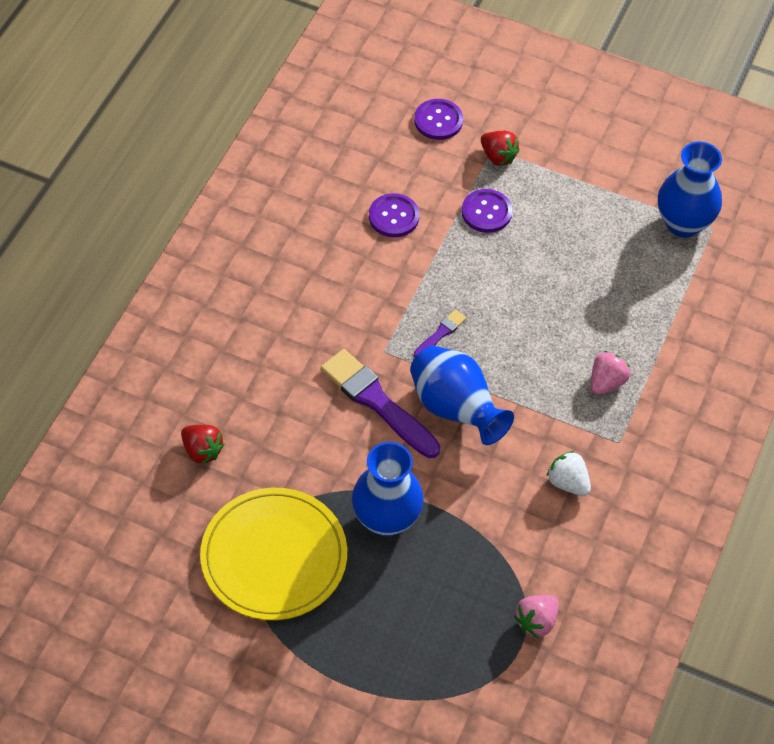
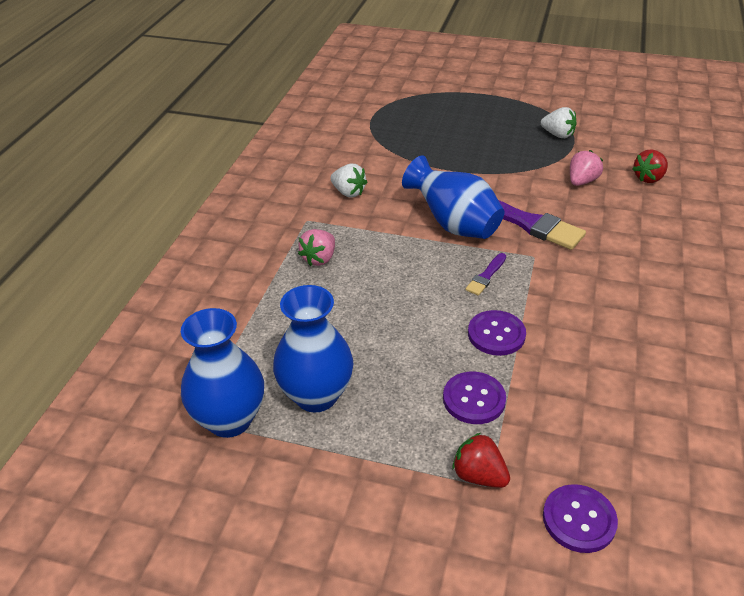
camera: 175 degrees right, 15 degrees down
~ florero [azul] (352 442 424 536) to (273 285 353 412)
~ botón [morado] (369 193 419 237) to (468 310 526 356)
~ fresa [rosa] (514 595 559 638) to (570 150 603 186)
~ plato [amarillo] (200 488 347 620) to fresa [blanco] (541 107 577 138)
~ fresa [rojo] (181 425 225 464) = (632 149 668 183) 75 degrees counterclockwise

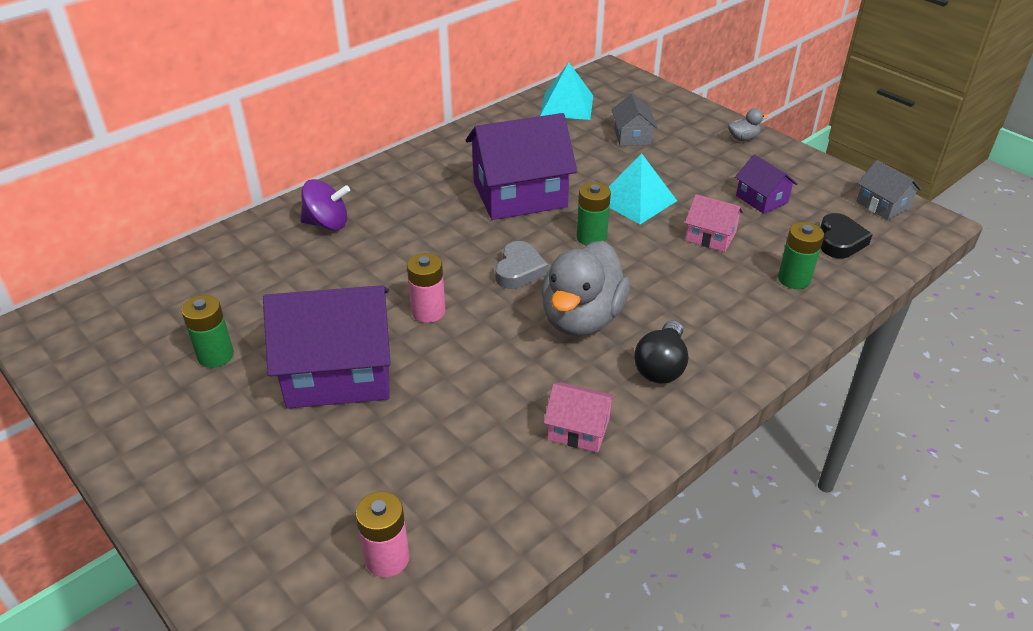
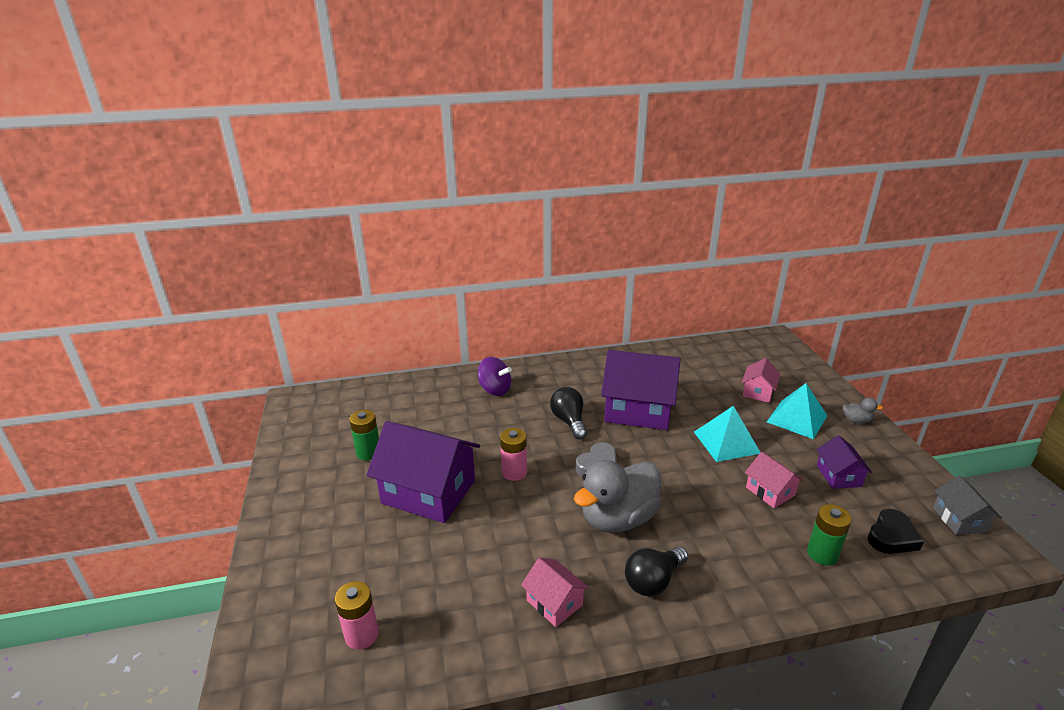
camera: 30 degrees right, 10 degrees down
- pila [verde] (577 182 611 246)
+ bombilla [negro] (550 387 587 440)
~ pirámide [turquesa] (540 62 593 120) to (767 383 827 439)
~ casa [gris] (612 93 657 146) to casa [rosa] (742 358 780 403)

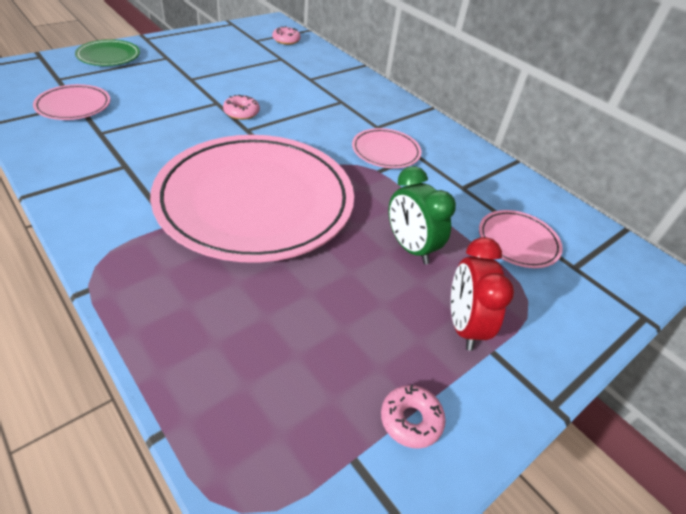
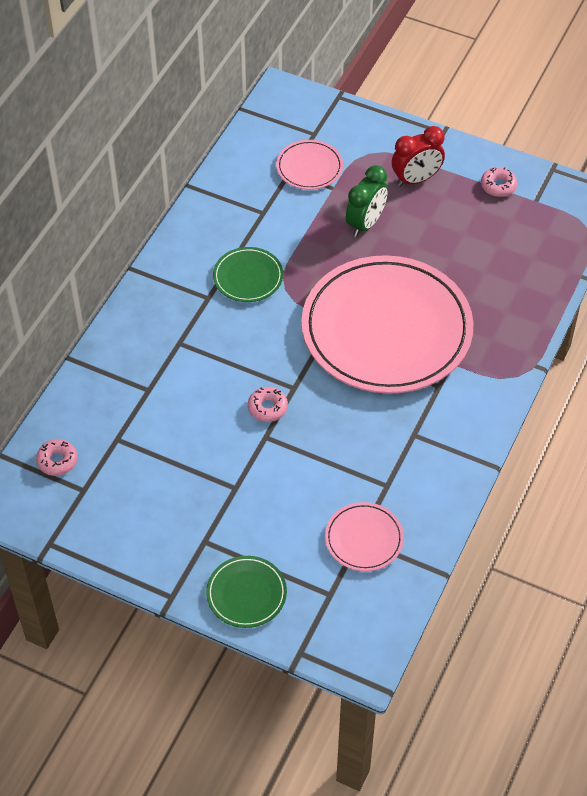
camera: 110 degrees left, 10 degrees up
~ plato [rosa] (352 128 422 168) to plato [verde] (213 247 283 302)

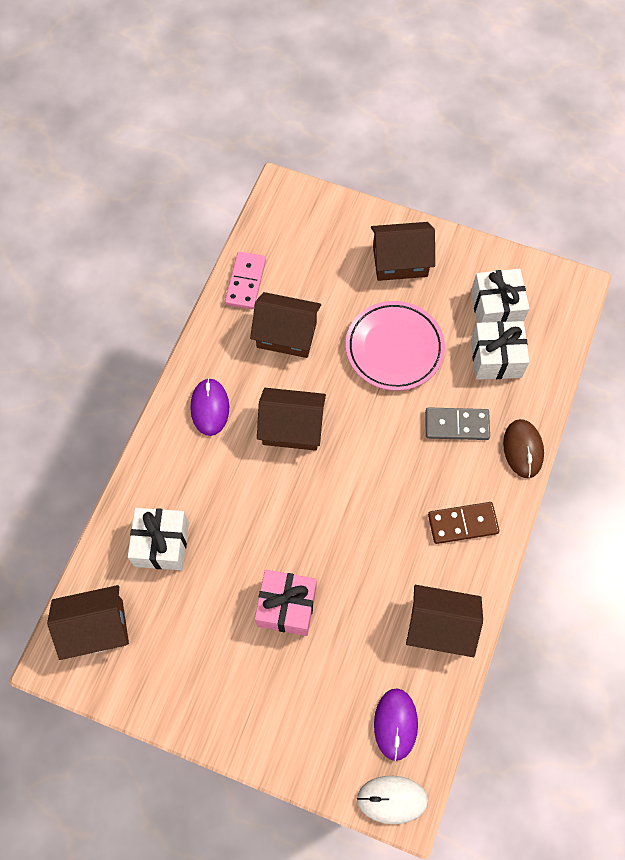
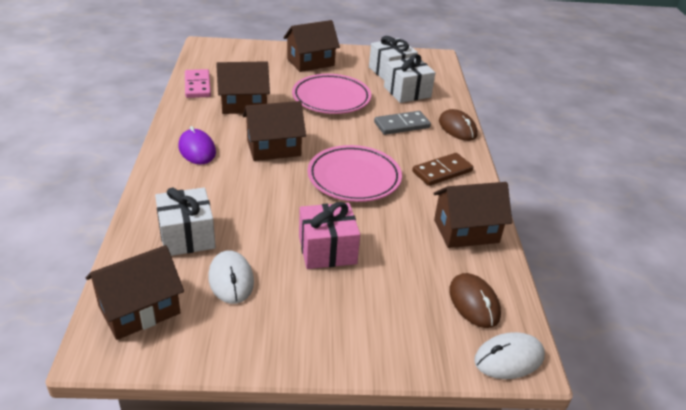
camera: 25 degrees left, 30 degrees down
+ ratón [blanco] (208 250 254 304)
+ plato [rosa] (308 145 402 202)
~ ratón [morado] (374 688 418 761) to ratón [marrón] (449 273 501 328)

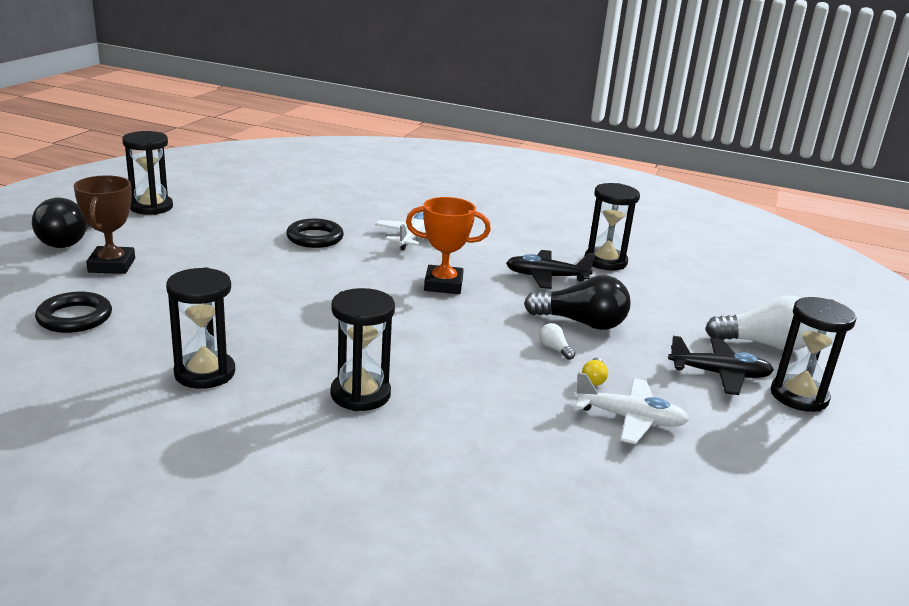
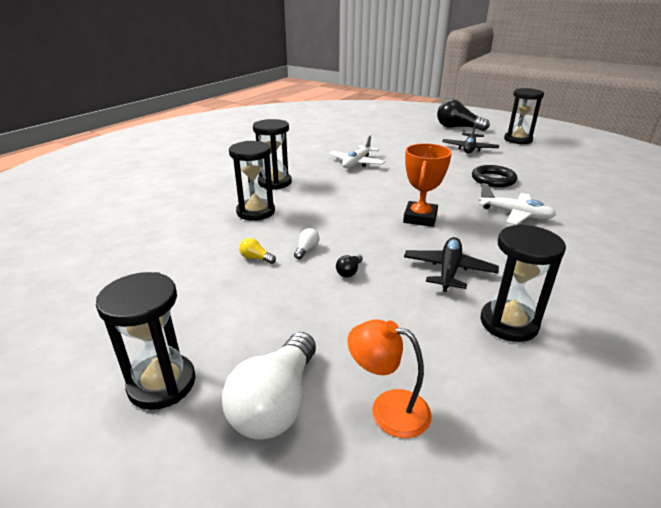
camera: 105 degrees right, 5 degrees up
- anillo [negro] (35 292 112 333)
- trofeo [marrón] (74 175 135 274)
+ lámpara [naranja] (347 319 432 438)
~ reloj de arena [negro] (166 267 235 389) to (229 141 275 221)
~ avión [blanco] (574 372 689 444) to (329 135 386 168)
~ avión [negro] (668 336 774 395) to (442 123 499 153)
~ bombilla [blanco] (539 323 575 360) = (294 228 320 259) 45 degrees counterclockwise
~ bombilla [negro] (524 275 631 330) = (336 254 363 277) x0.42

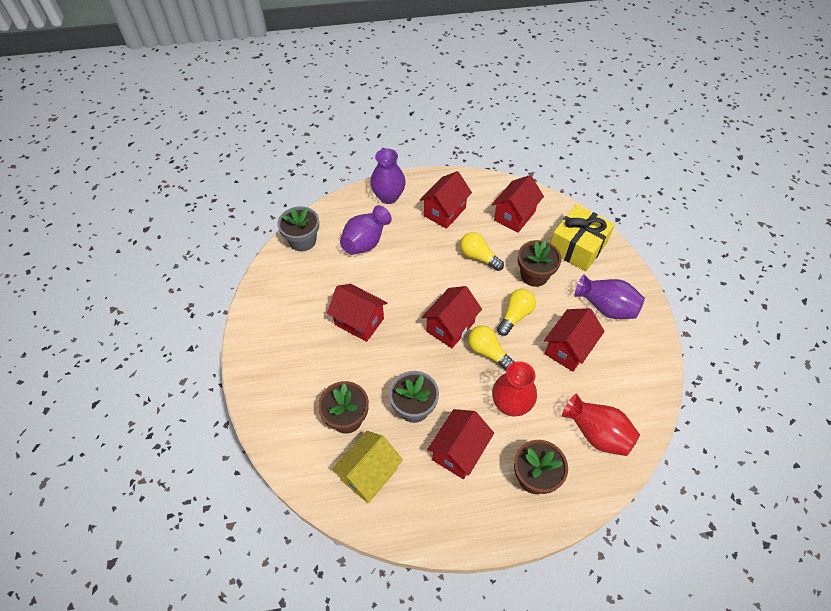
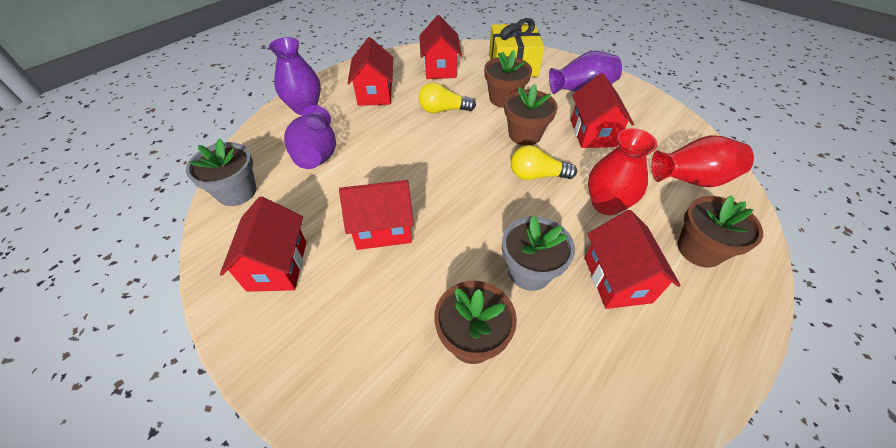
camera: 40 degrees left, 5 degrees down
- casa [amarillo] (332 431 403 503)
~ casa [rojo] (422 286 482 348) to (220 196 306 292)
~ bombilla [amarillo] (497 289 536 336) to maceta [marrón] (504 84 558 146)

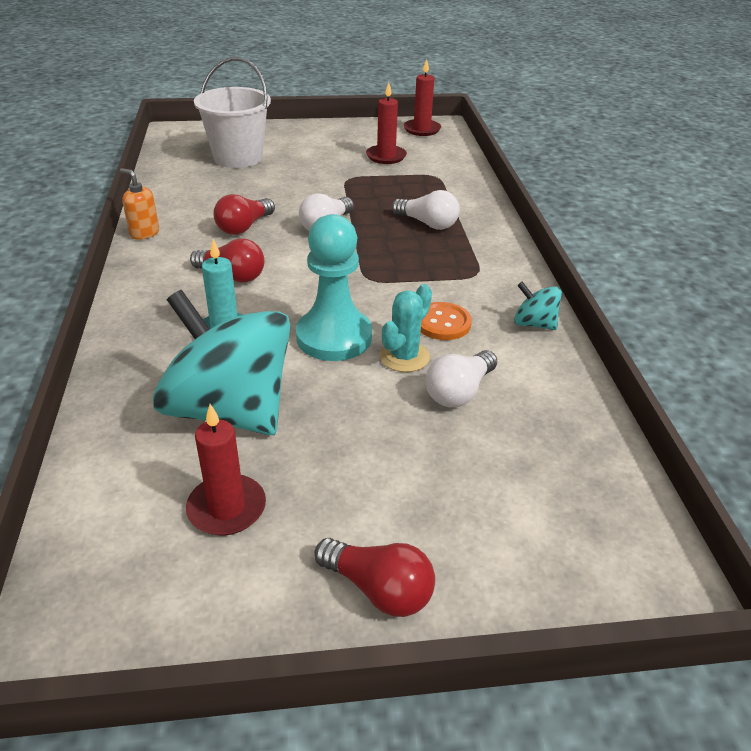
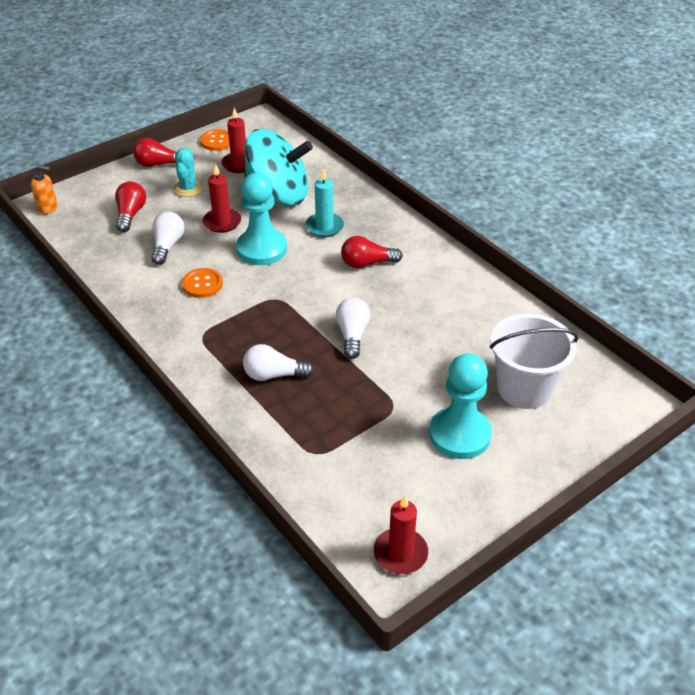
camera: 150 degrees right, 5 degrees up
- peonza [turquesa] (514 282 562 330)
+ botón [naranja] (200 129 230 151)
+ peón [turquesa] (429 353 492 459)
~ dispensador de jabón [naranja] (120 168 159 240) to (31 165 57 214)
~ bombilla [rojo] (213 194 275 235) to (115 181 146 232)
~ vela [rojo] (366 82 407 164) to (203 164 241 233)
~ cactus [turquesa] (380 284 432 372) to (173 148 204 197)

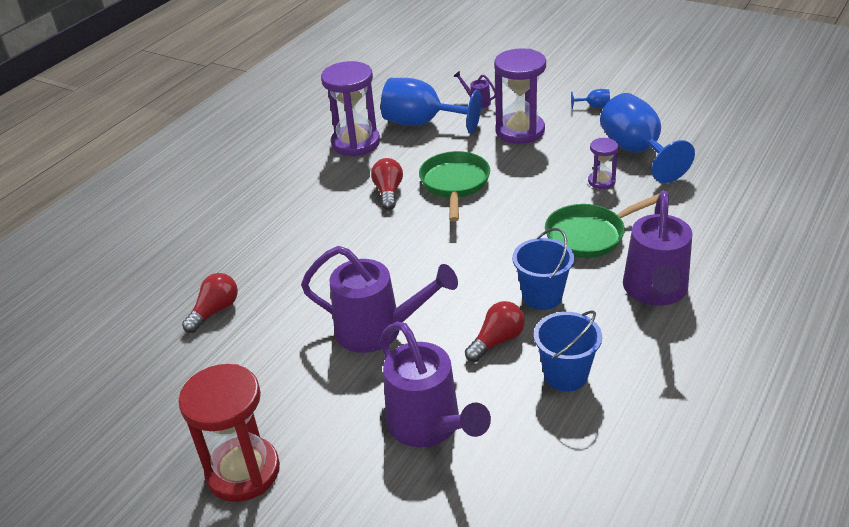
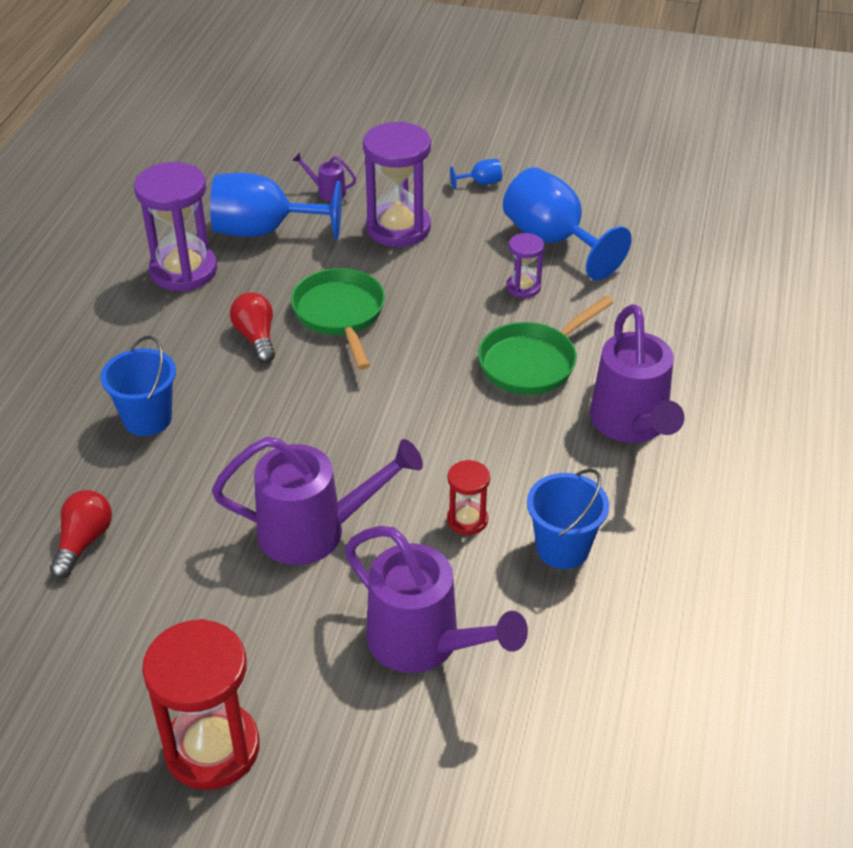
camera: 20 degrees left, 5 degrees up
~ balde [azul] (512 228 574 310) to (101 336 176 436)
~ bombilla [rojo] (465 301 525 362) to reloj de arena [rojo] (447 460 490 535)

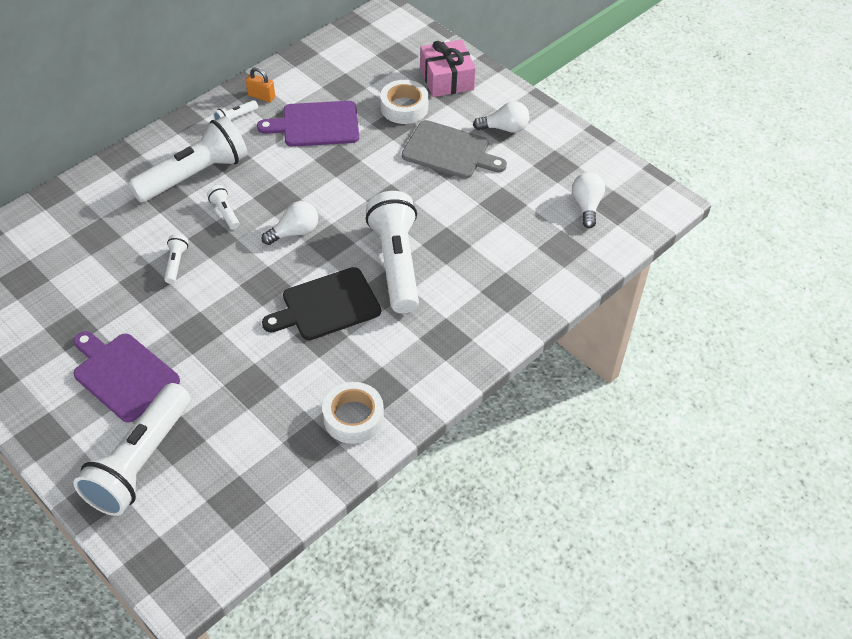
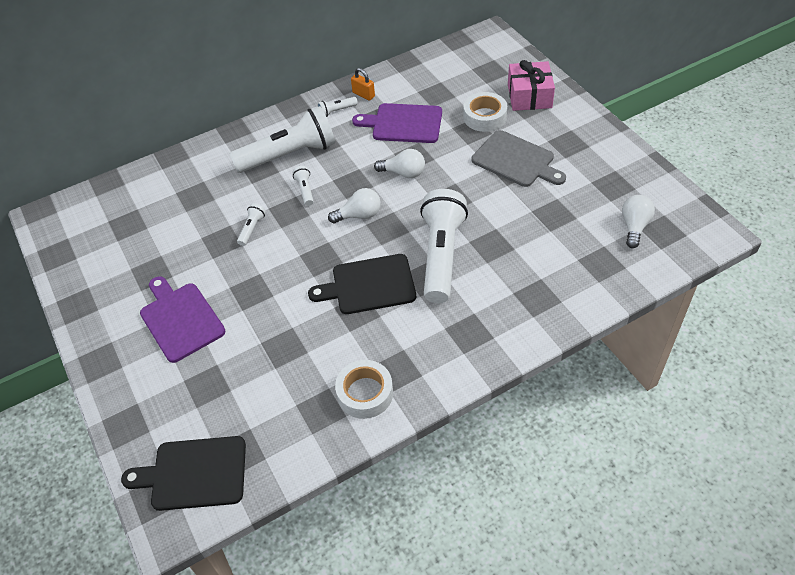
camera: 20 degrees right, 0 degrees up
- lámpara de mano [blanco] (73 383 191 516)
+ tabla de cortar [negro] (121 436 246 511)
~ bombilla [blanco] (473 101 529 133) to (374 149 425 178)

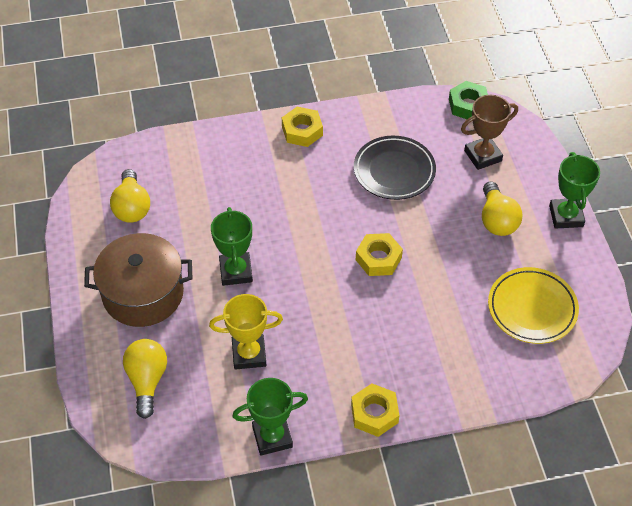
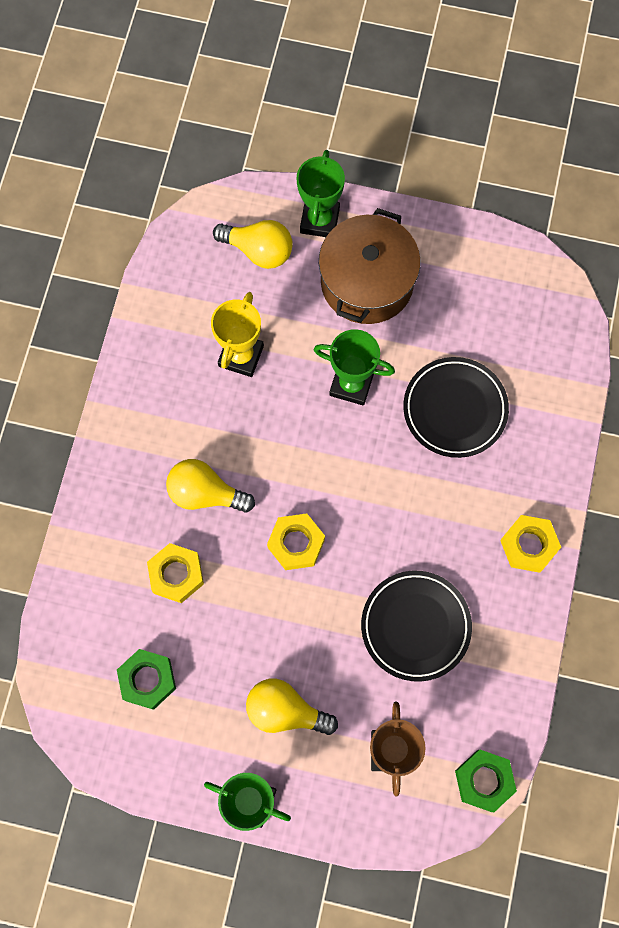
camera: 115 degrees right, 20 degrees up
+ plato [negro] (403 357 509 458)
~ bombilla [amarillo] (110 169 150 223) to (166 459 255 512)
~ trofeo [verde] (232 378 308 456) to (296 150 345 237)
~ tuerca [amarillo] (351 384 399 437) to (147 543 204 603)
~ plato [amarillo] (488 267 579 344) to tuerca [verde] (117 649 176 710)

